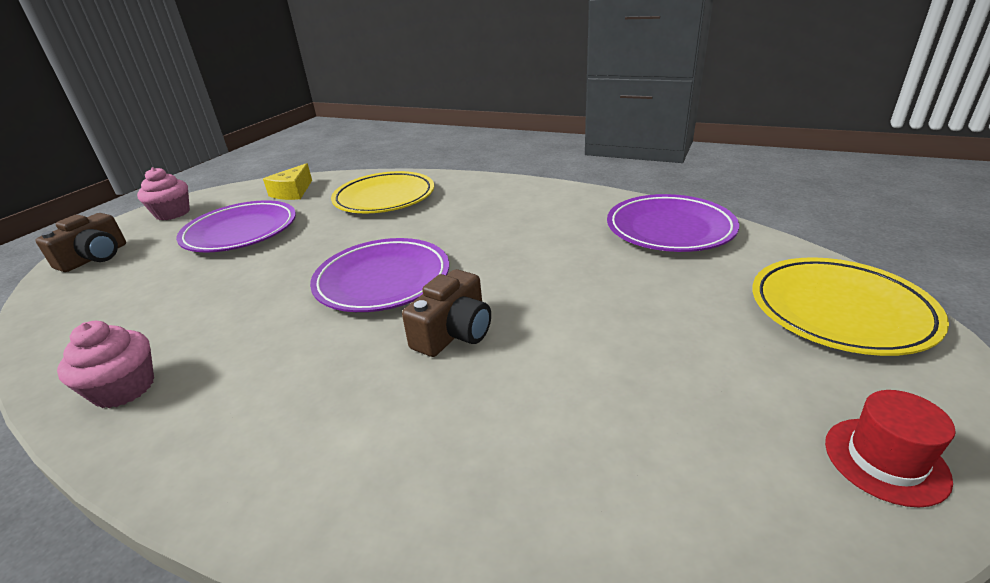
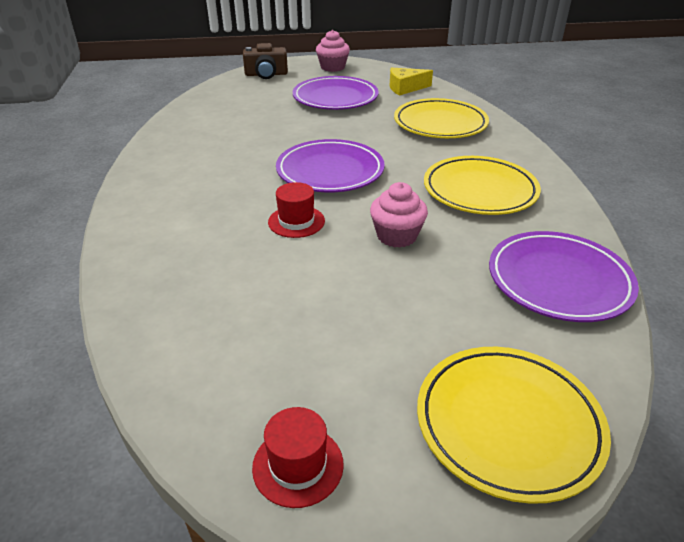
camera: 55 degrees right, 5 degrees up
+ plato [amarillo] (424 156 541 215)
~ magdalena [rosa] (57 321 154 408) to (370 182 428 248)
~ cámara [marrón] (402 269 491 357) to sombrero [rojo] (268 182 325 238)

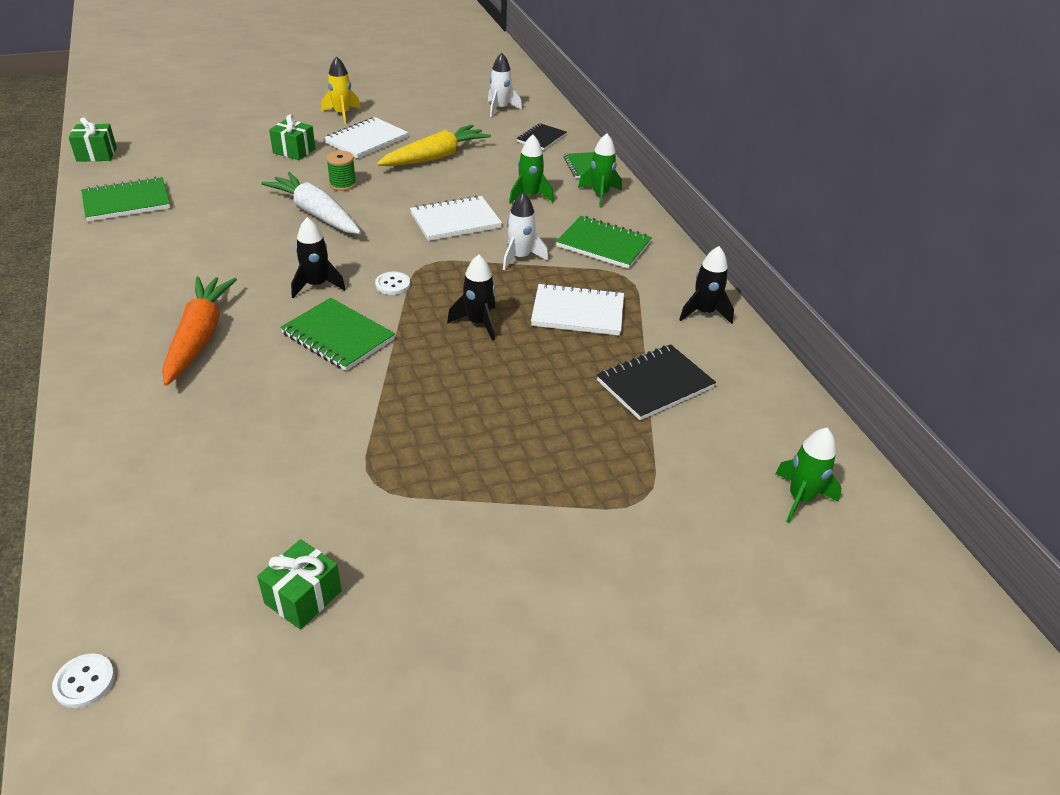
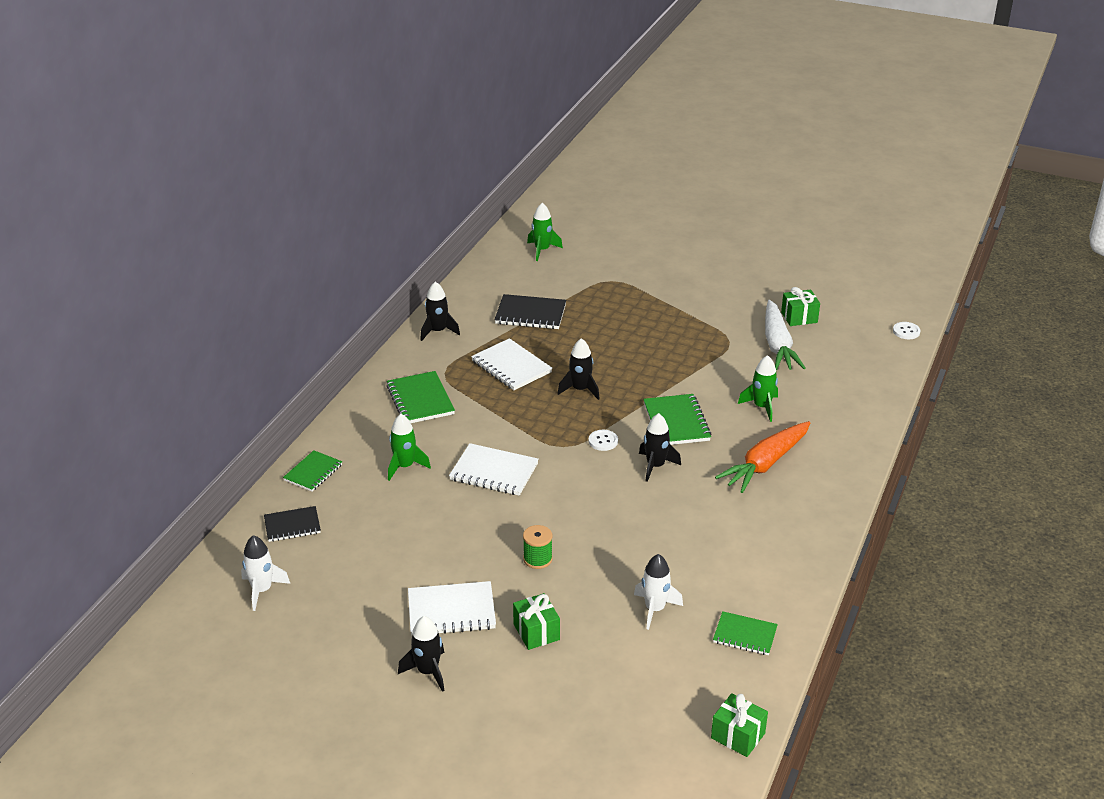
camera: 135 degrees left, 5 degrees down
- zanahoria [amarillo] (377 125 491 166)
~ zanahoria [blanco] (261 172 361 234) to (765 300 806 370)
~ cohete [blanco] (503 192 548 270) to (634 554 683 630)
~ cohete [verde] (578 133 622 208) to (738 355 778 422)
~ cohete [amarillo] (321 56 361 124) to cohete [negro] (398 616 445 692)
~ cuaderno [verde] (81 177 170 221) = (713 611 778 655) x0.66

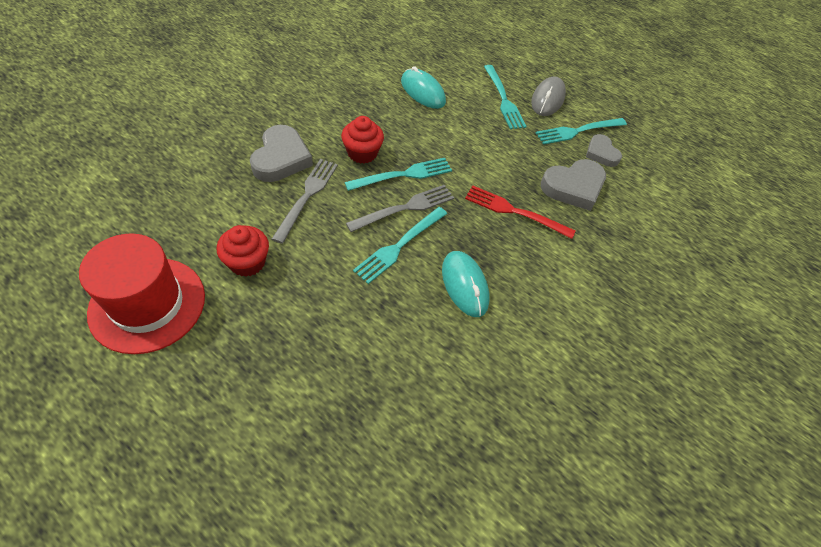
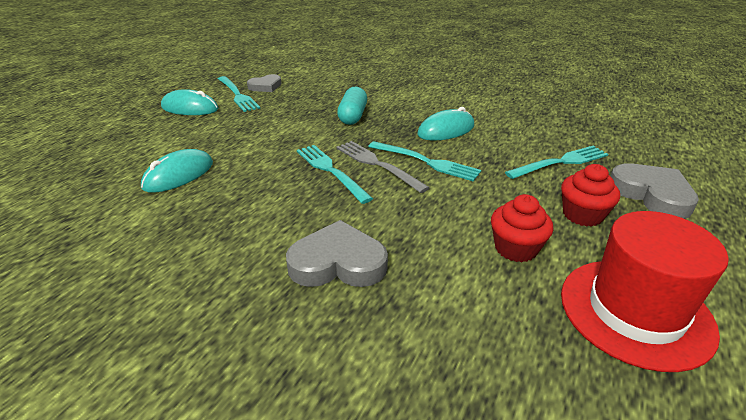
camera: 95 degrees left, 20 degrees down
- tenedor [gris] (272 159 338 244)
~ magdalena [rojo] (341 116 384 164) to (561 164 620 227)
~ tenedor [turquesa] (484 65 527 129) to (505 146 608 179)
~ corazón [gris] (541 159 606 211) to (611 163 699 219)
~ tenedor [rojo] (465 185 575 239) to cápsula [turquesa] (337 87 367 125)
~ ratón [gris] (531 77 566 116) to ratón [turquesa] (161 89 218 115)

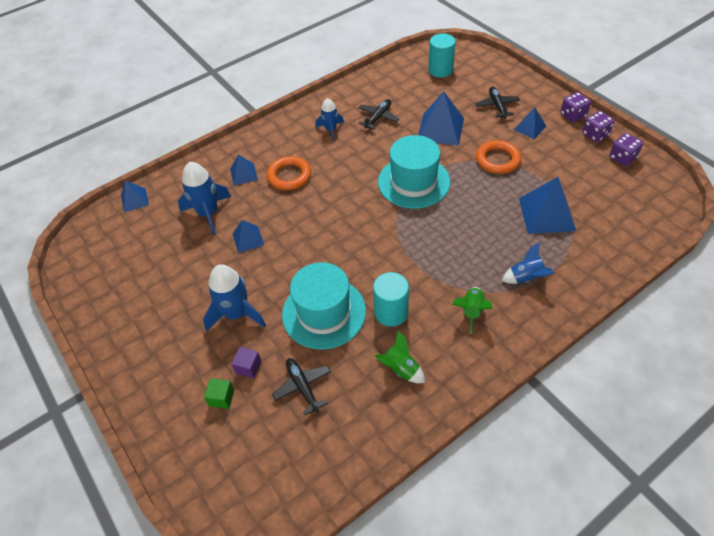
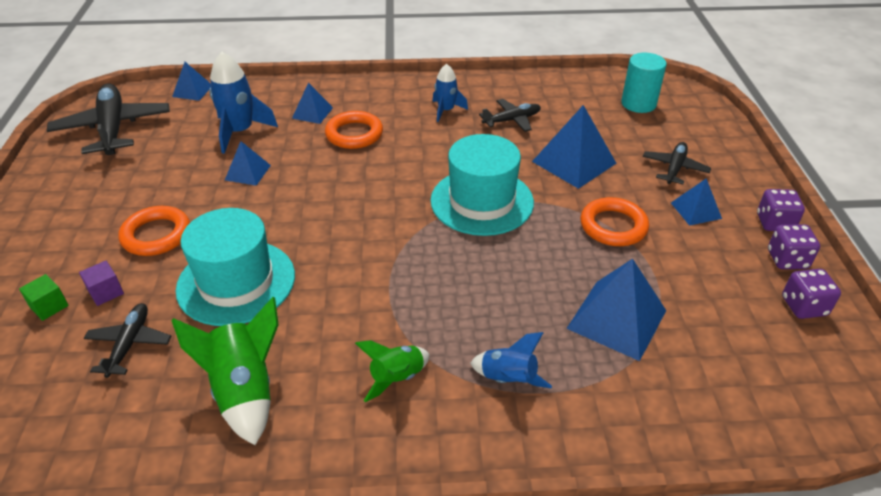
camera: 30 degrees right, 10 degrees down
- cilindro [turquesa] (373 272 409 327)
+ avión [negro] (47 83 170 155)
~ cohete [azul] (203 265 266 331) to anillo [naranja] (118 206 190 256)
~ cohete [verde] (375 330 425 383) = (171 297 279 445) x1.63

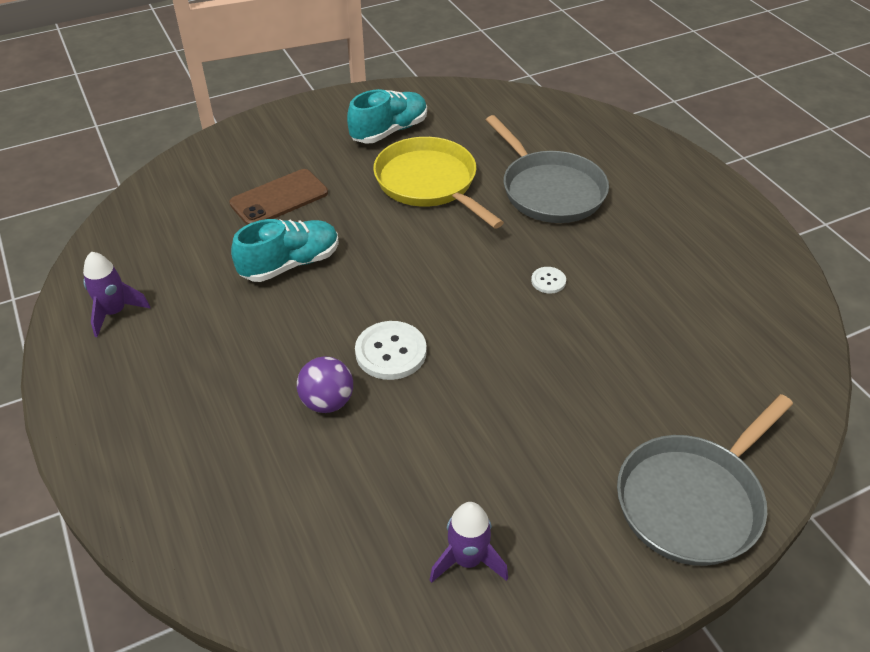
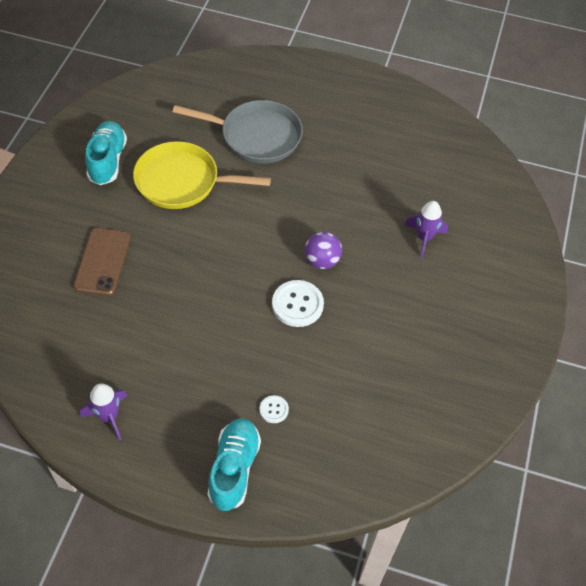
camera: 50 degrees left, 10 degrees up
- sartén [gris] (617 394 793 566)
~ zapato [turquesa] (231 219 339 282) to (208 418 261 511)
~ pelota [morado] (297 356 353 413) to (305 232 342 269)
~ cohete [morado] (430 502 508 583) to (404 201 448 258)
~ botón [blanco] (531 267 566 294) to (260 395 289 423)

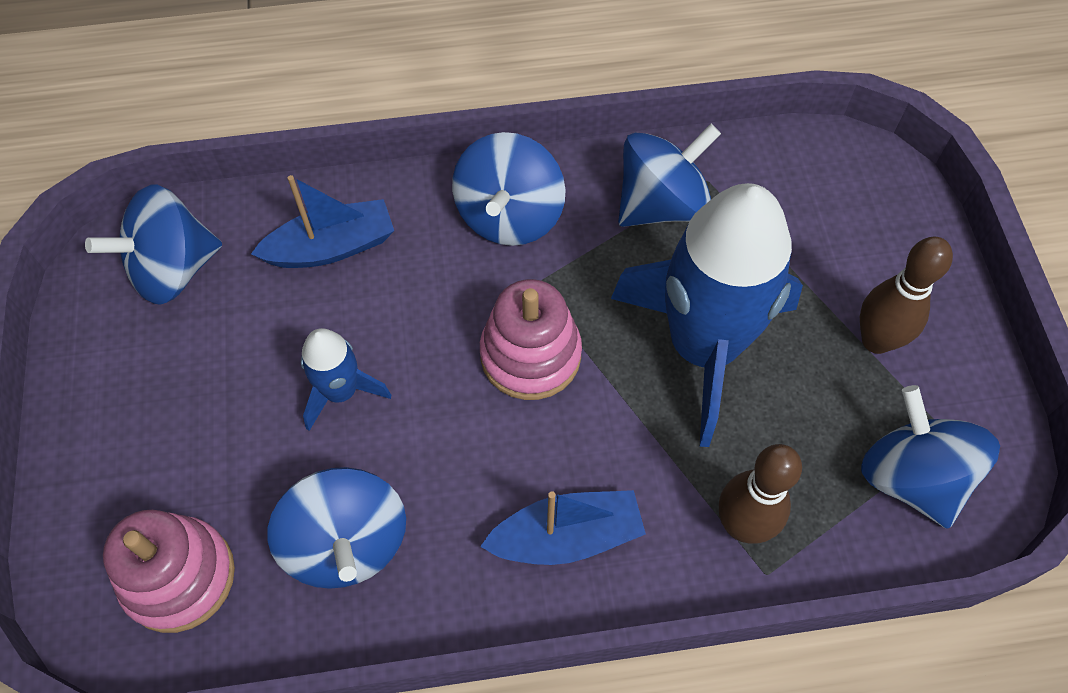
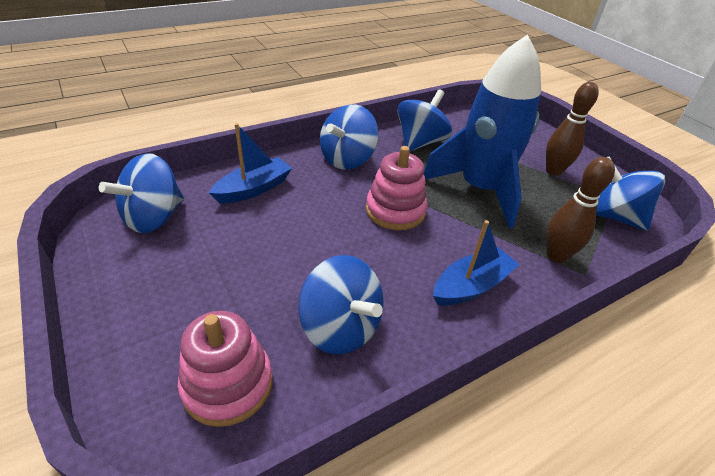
camera: 25 degrees left, 20 degrees down
- cohete [azul] (301 328 391 431)
~ peonza [azul] (452 132 566 246) = (320 105 378 170) 45 degrees clockwise

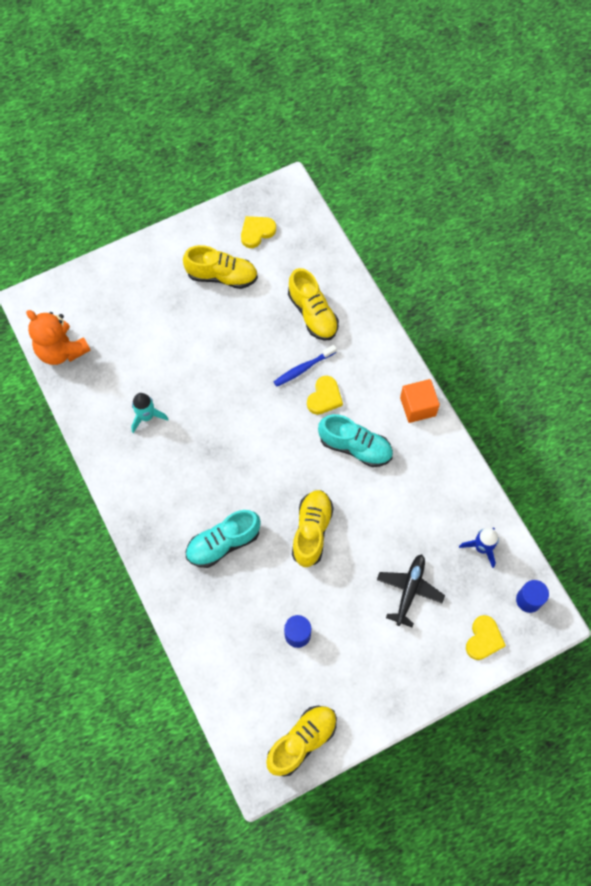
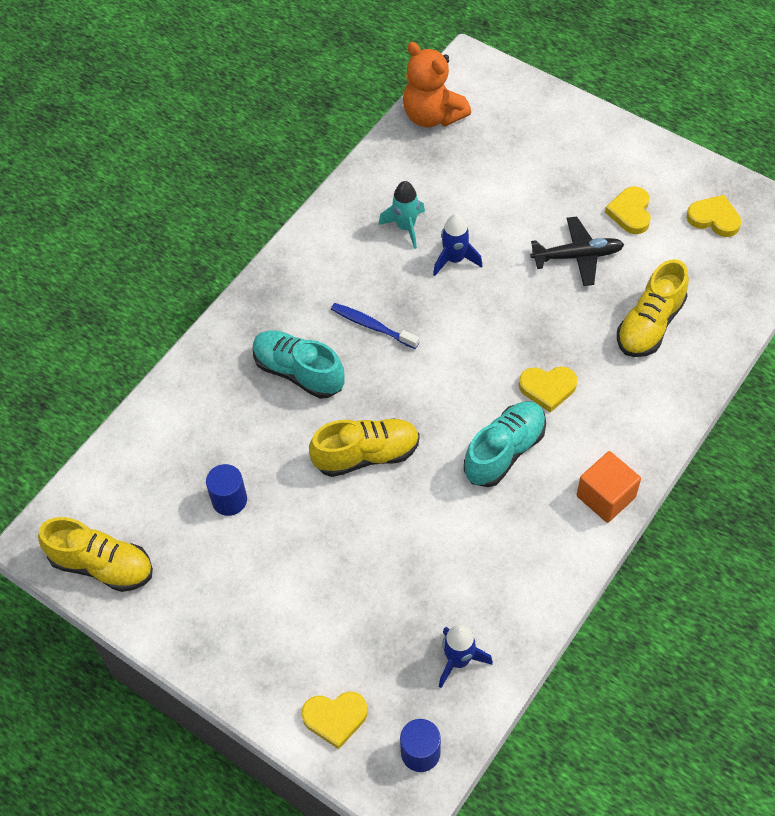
camera: 65 degrees right, 10 degrees down
+ cohete [azul] (433 214 483 276)
~ cepillo de dientes [azul] (274 345 337 387) to (331 303 419 349)
~ avión [negro] (377 554 445 627) to (530 216 624 286)
~ zapato [amarillo] (183 245 258 289) to corazón [amarillo] (605 186 651 234)
~ osito [naranja] (26 310 91 365) = (403 42 471 127) 60 degrees counterclockwise
~ zapato [turquesa] (318 414 393 467) = (464 401 546 487) 135 degrees counterclockwise

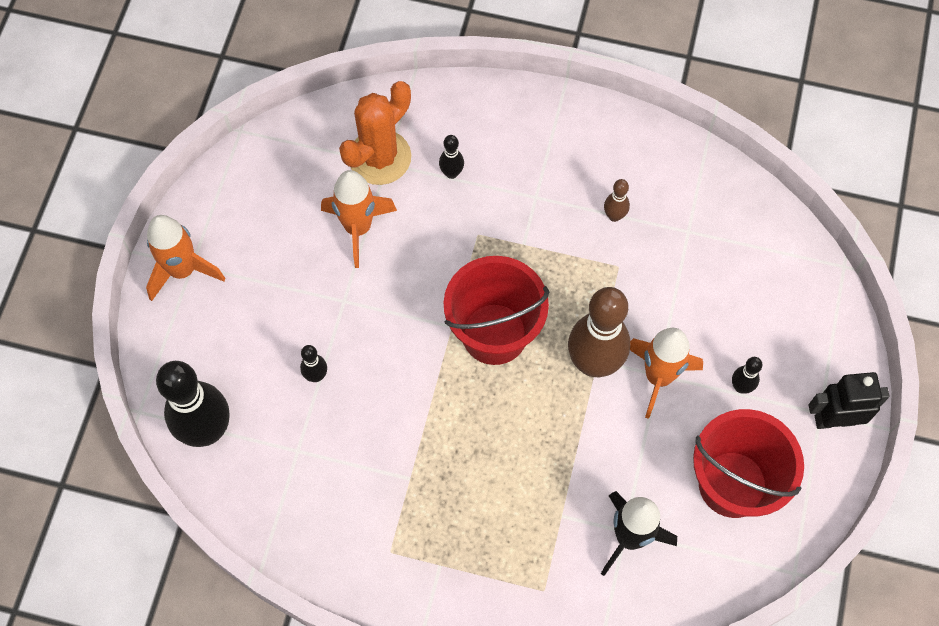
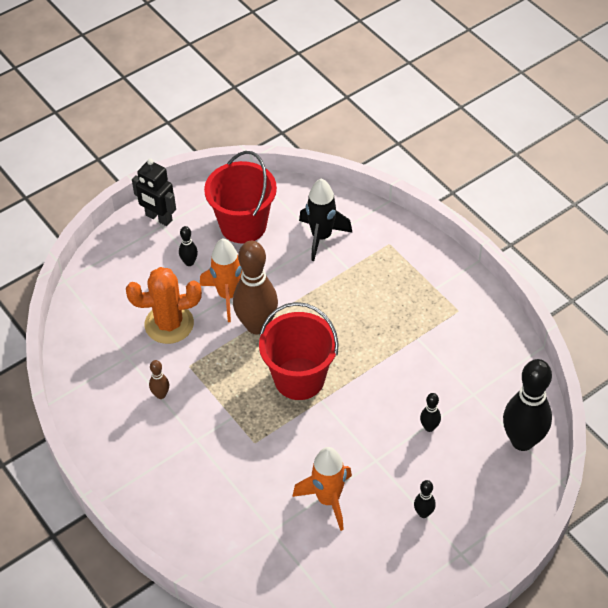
camera: 140 degrees left, 15 degrees down
- cohete [naranja] (146 215 225 301)
~ cactus [naranja] (339 81 411 185) to (126 267 202 344)
~ bolo [negro] (439 135 464 179) to (414 480 436 518)

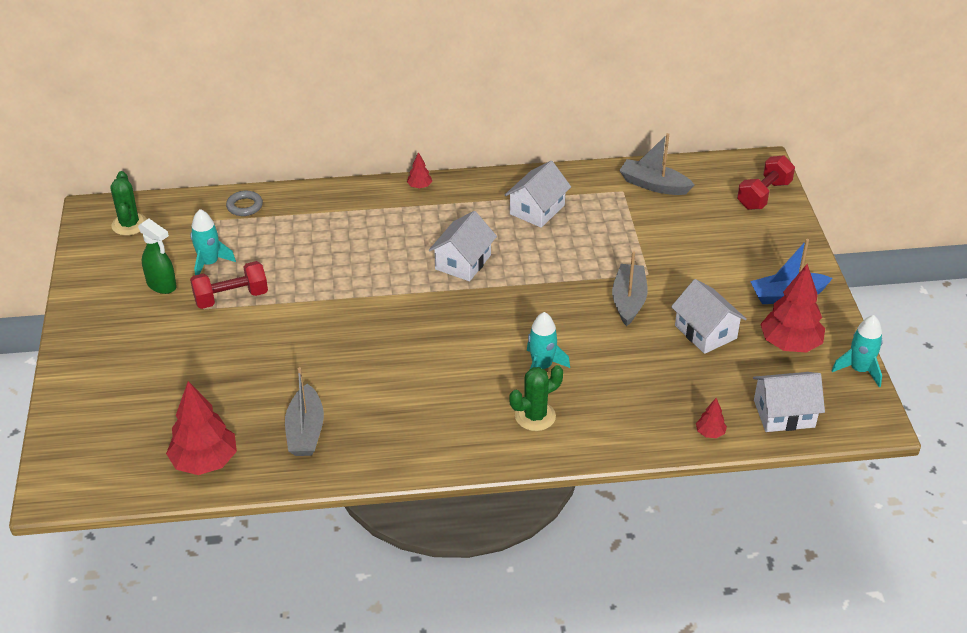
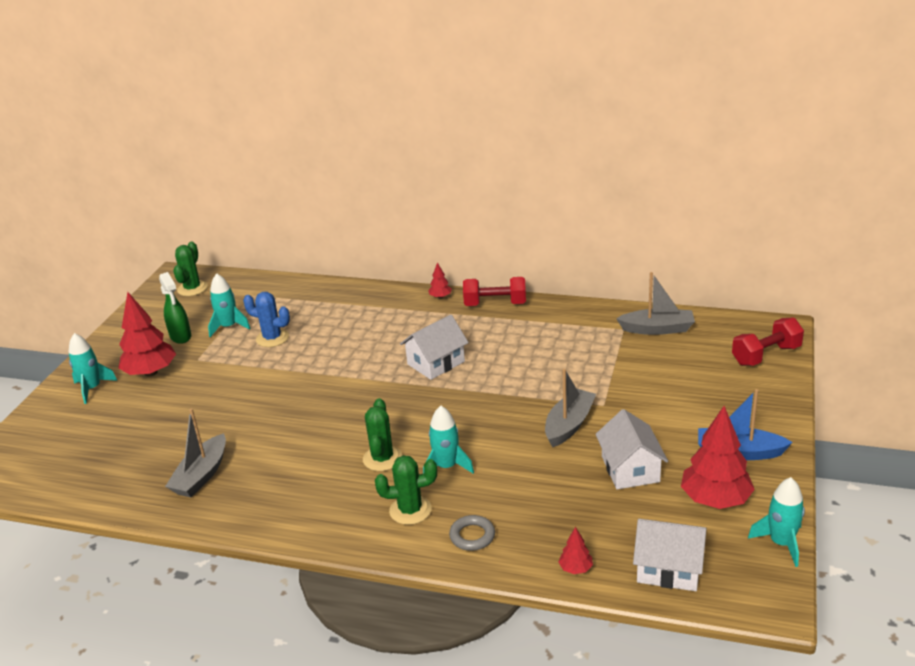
camera: 25 degrees right, 10 degrees down
- casa [blanco] (505 161 571 228)
+ cohete [turquesa] (69 333 117 404)
+ cactus [azul] (243 292 290 347)
+ cactus [verde] (363 398 402 471)
~ árbol [rojo] (166 381 237 475) to (118 292 176 376)
~ mancuerna [rojo] (190 261 268 309) to (463 277 526 306)
~ anillo [gris] (226 191 263 216) to (449 515 495 551)
~ barco [gris] (619 133 694 195) = (616 272 695 335) 135 degrees clockwise

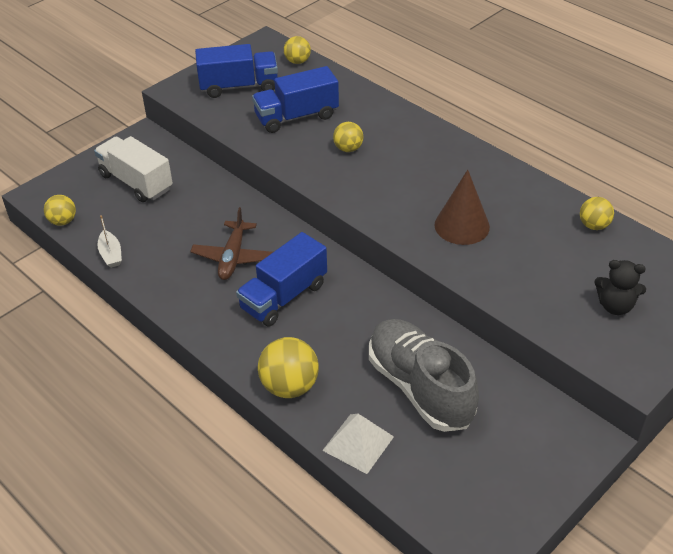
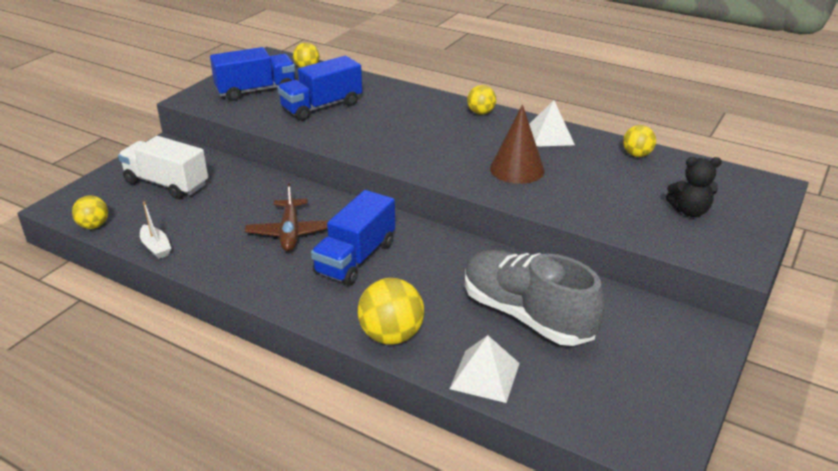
camera: 15 degrees left, 10 degrees down
+ pirámide [blanco] (529 100 575 147)
~ pelota [amarillo] (333 122 364 152) to (467 85 496 115)

